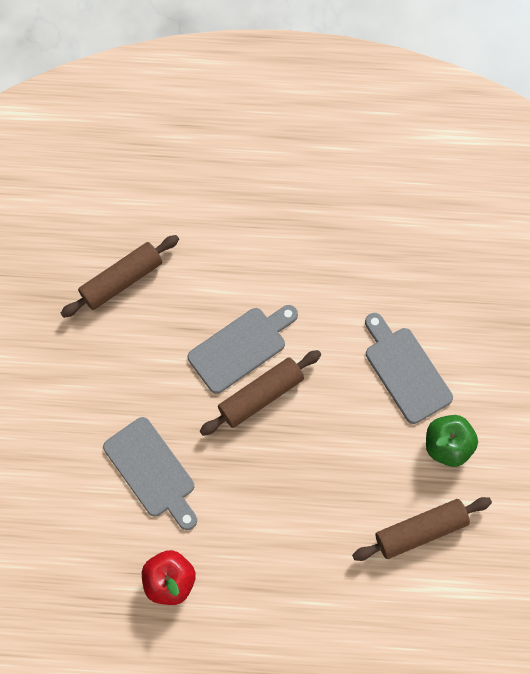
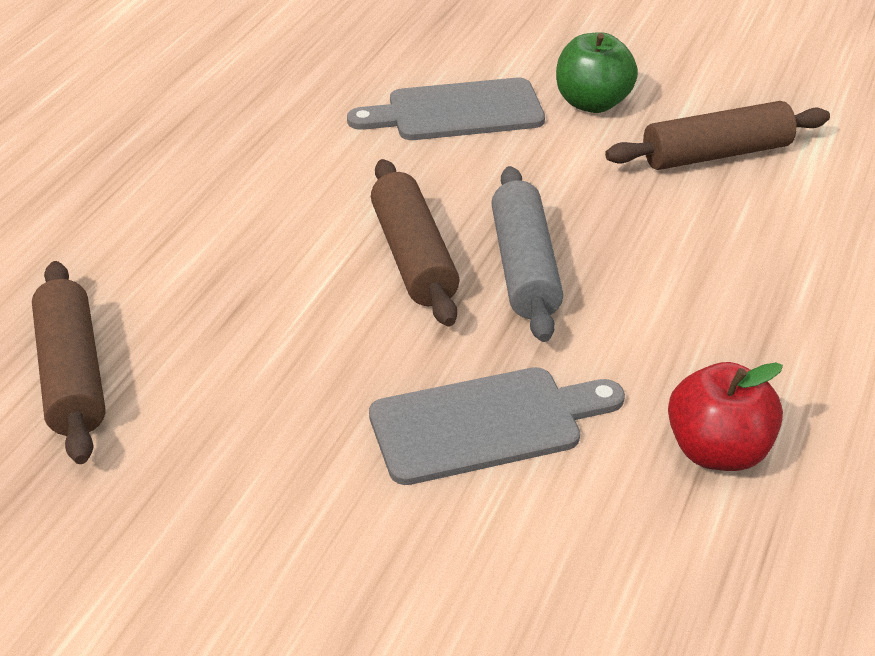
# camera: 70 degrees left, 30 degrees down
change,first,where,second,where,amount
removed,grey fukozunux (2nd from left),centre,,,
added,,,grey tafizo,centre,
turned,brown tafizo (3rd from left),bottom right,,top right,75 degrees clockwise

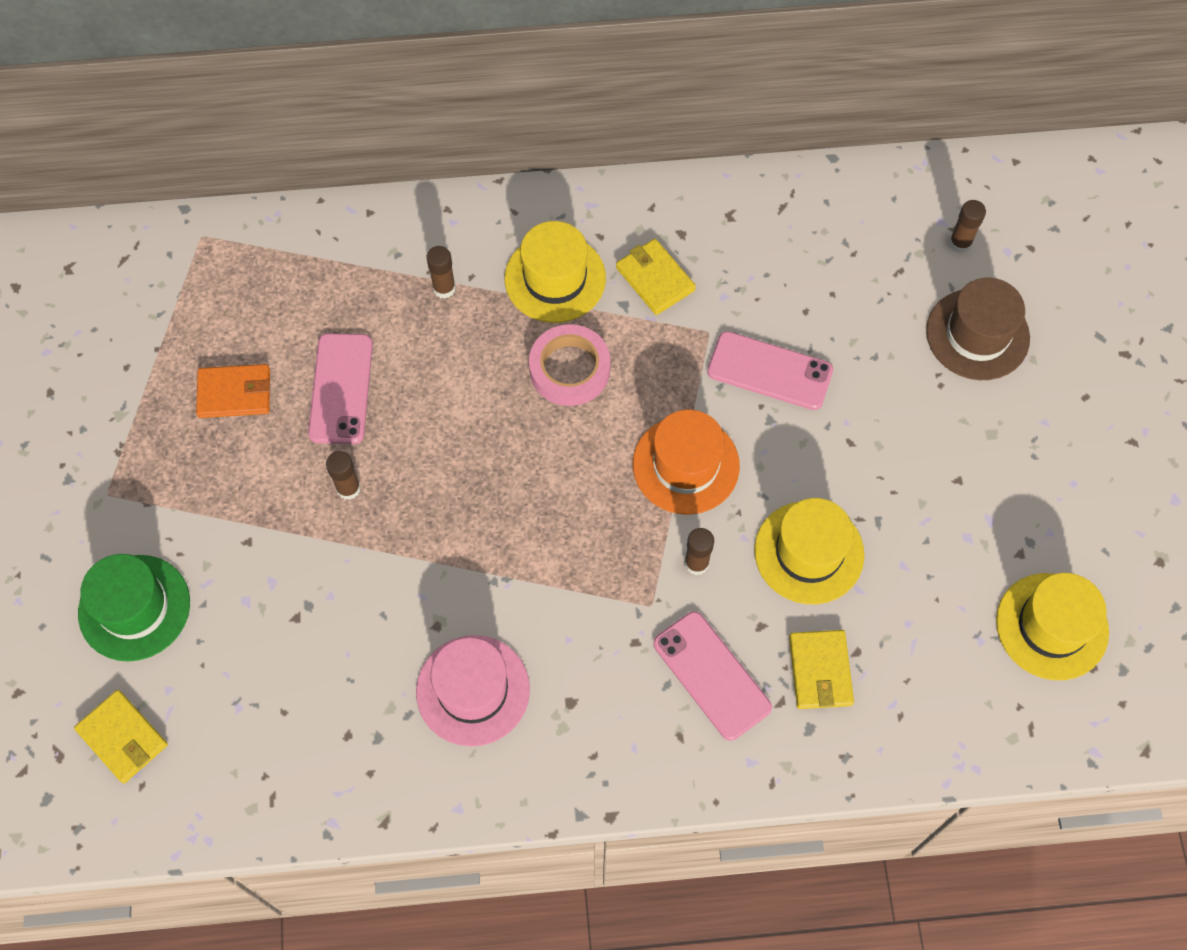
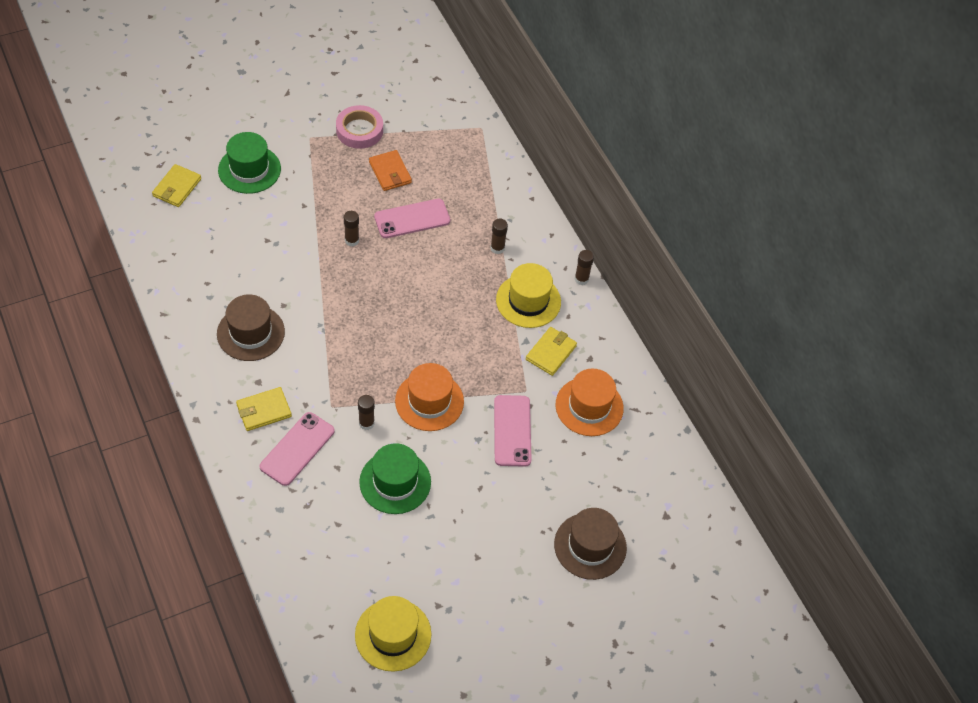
# camera: 65 degrees right, 10 degrees down
change,first,where,second,where,amount
added,,,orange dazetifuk (2nd from left),centre,
moved,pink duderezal,centre,,top centre,
moved,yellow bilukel (3rd from left in the first image),bottom right,yellow bilukel (2nd from left),middle left,
moved,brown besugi (4th from left),top right,,centre,
recoloured,pink dazetifuk,bottom centre,brown dazetifuk (1st from left),middle left,
recoloured,yellow dazetifuk (2nd from left),middle right,green dazetifuk (2nd from left),bottom centre,

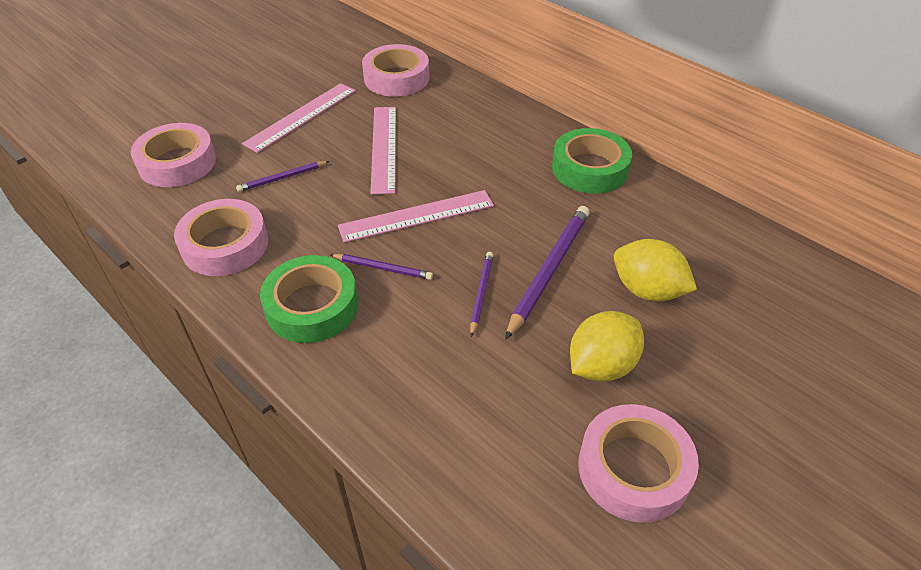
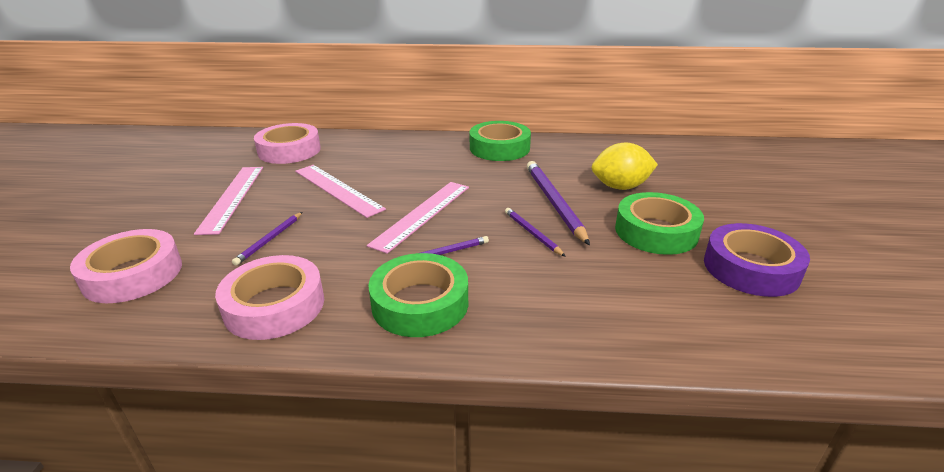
# camera: 40 degrees left, 15 degrees down
change,first,where,second,where,amount
replaced,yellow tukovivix (1st from left),centre,green duderezal (3rd from left),middle right,
recoloured,pink duderezal (4th from left),bottom right,purple duderezal,middle right,

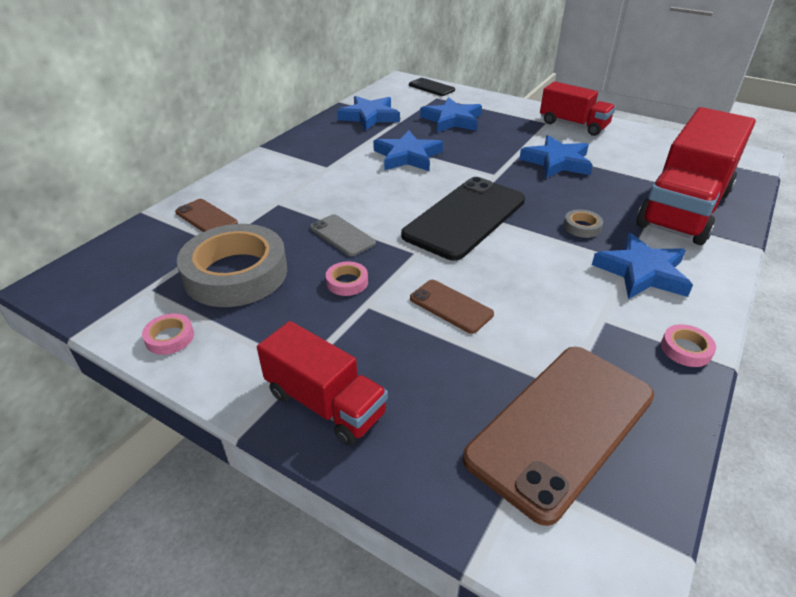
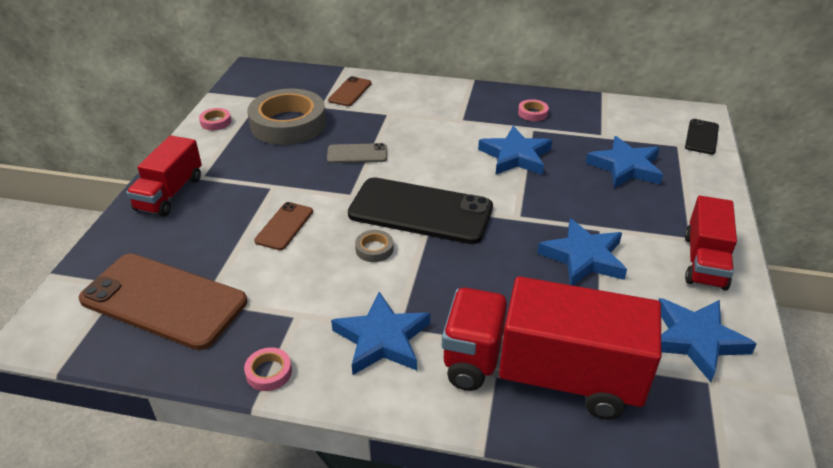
# camera: 70 degrees right, 0 degrees up
change,first,where,second,where,amount
moved,pink duderezal (2nd from left in the first image),centre,pink duderezal (3rd from left),top centre,
moved,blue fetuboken (1st from left in the first image),top centre,blue fetuboken (5th from left),bottom right,
moved,grey duderezal (2nd from left),middle right,,centre,
turned,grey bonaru,centre,,top centre,60 degrees clockwise

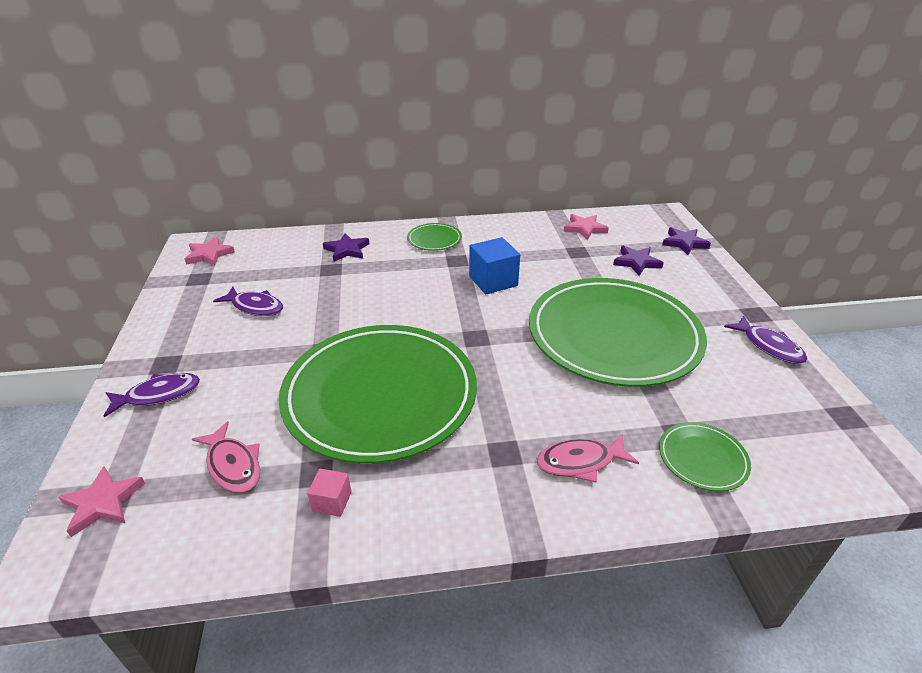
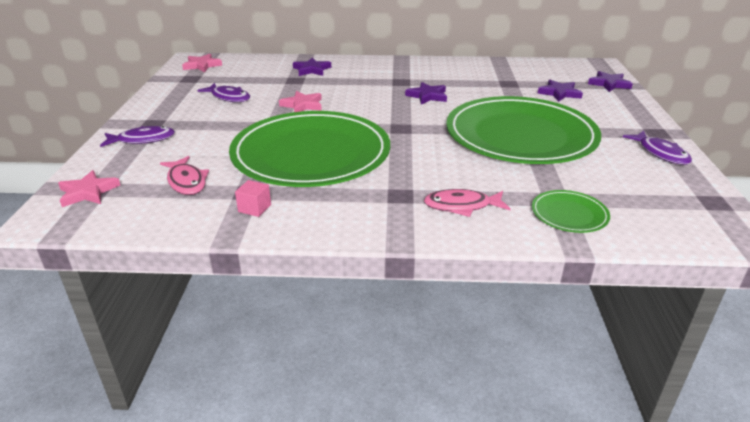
# camera: 10 degrees right, 5 degrees down
change,first,where,second,where,amount
removed,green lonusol (2nd from left),centre,,,
moved,pink fetuboken (3rd from left),centre,,top centre,
replaced,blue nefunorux,centre,purple fetuboken (2nd from left),top centre,

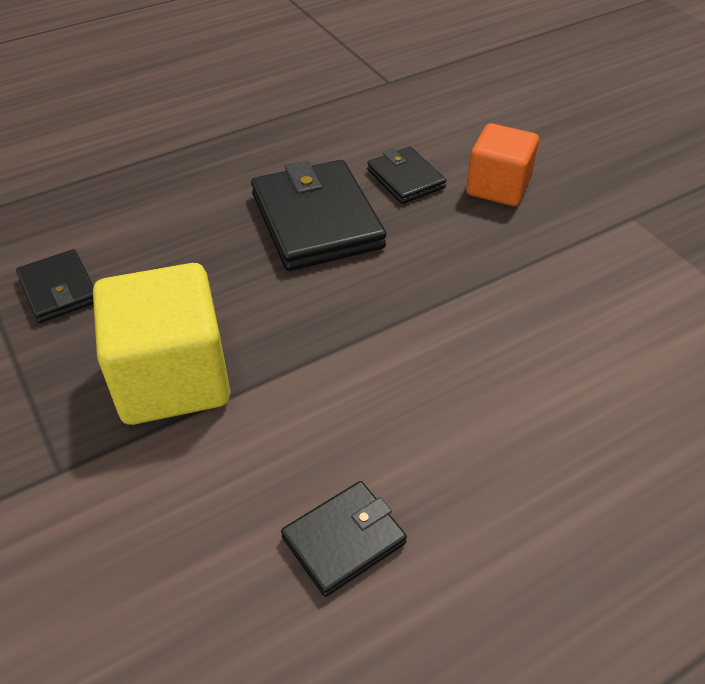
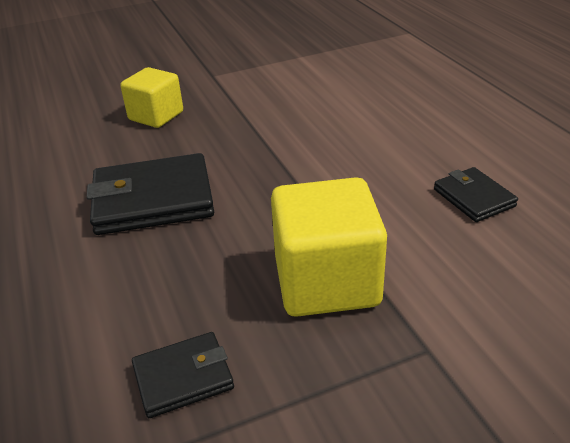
# camera: 80 degrees left, 10 degrees down
change,first,where,second,where,amount
removed,black bilukel (4th from left),top centre,,,
recoloured,orange nefunorux,top right,yellow nefunorux (1st from left),top left,

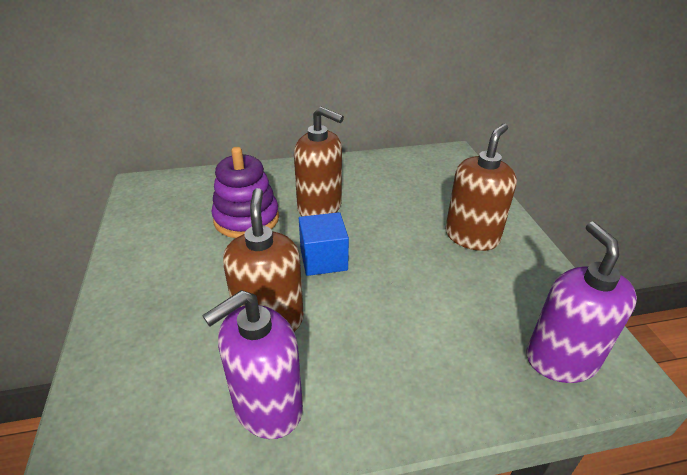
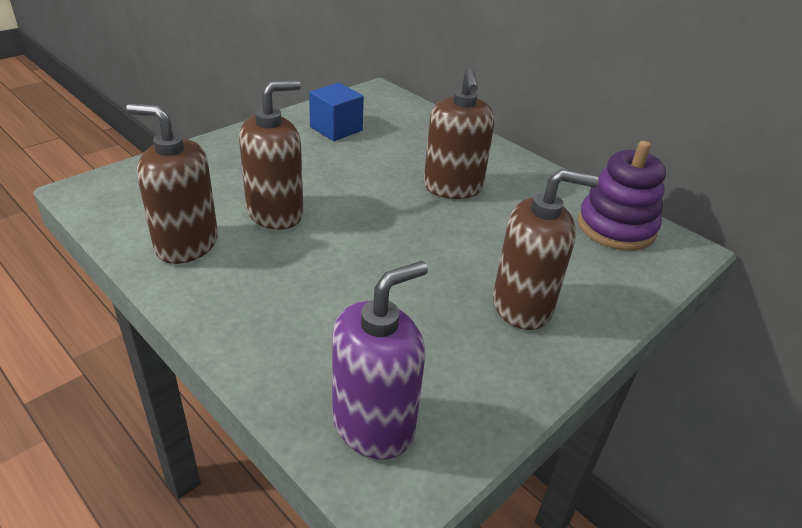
# camera: 55 degrees right, 0 degrees up
change,first,where,second,where,amount
moved,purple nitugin,centre,,middle right,
moved,blue nefunorux,centre,,top centre,
recoloured,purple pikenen (1st from left),bottom centre,brown pikenen (1st from left),middle left,

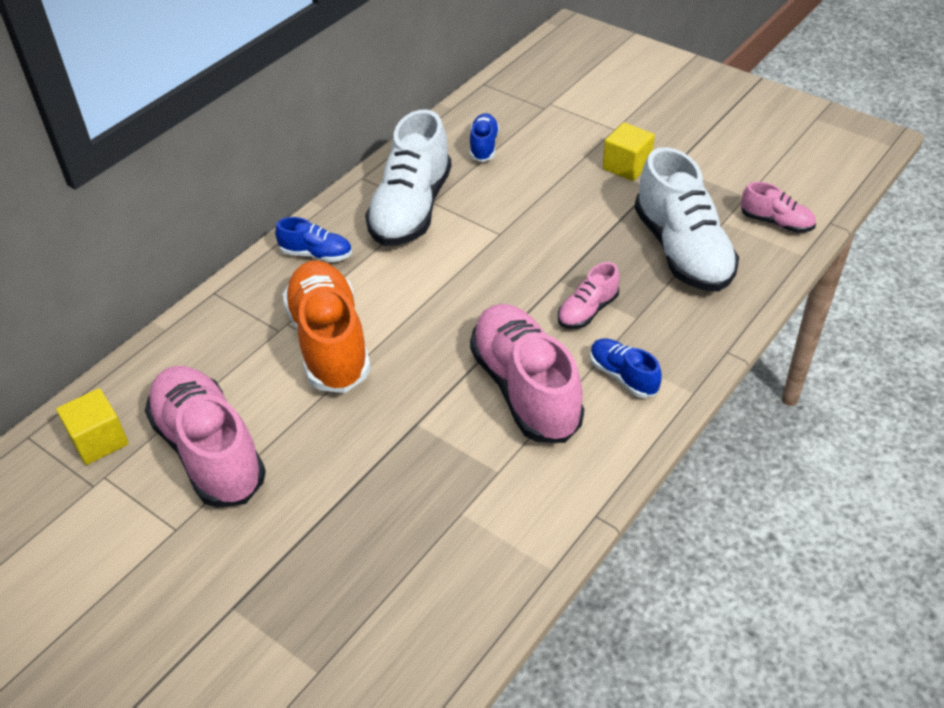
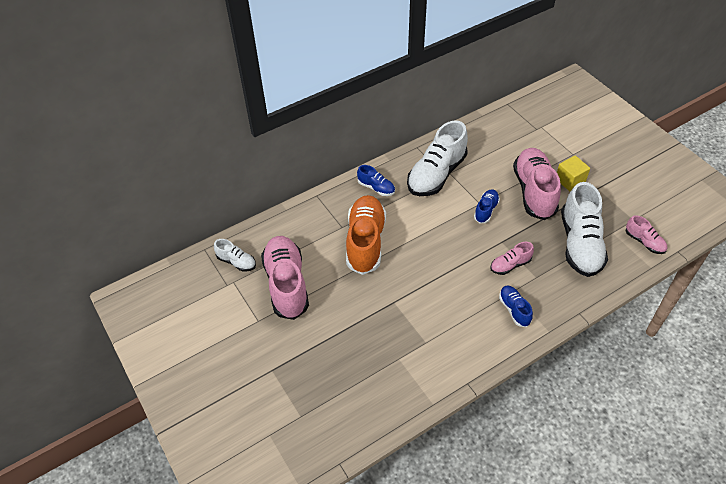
# camera: 20 degrees right, 5 degrees up
change,first,where,second,where,amount
moved,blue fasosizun (2nd from left),top centre,,middle right,
moved,pink fasosizun (2nd from left in the first image),centre,pink fasosizun (3rd from left),middle right,
replaced,yellow nefunorux (1st from left),middle left,white fasosizun (1st from left),middle left,

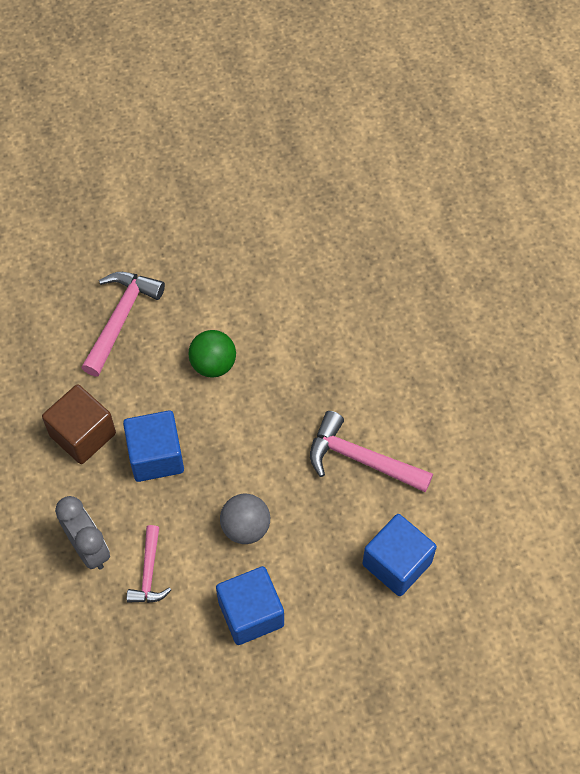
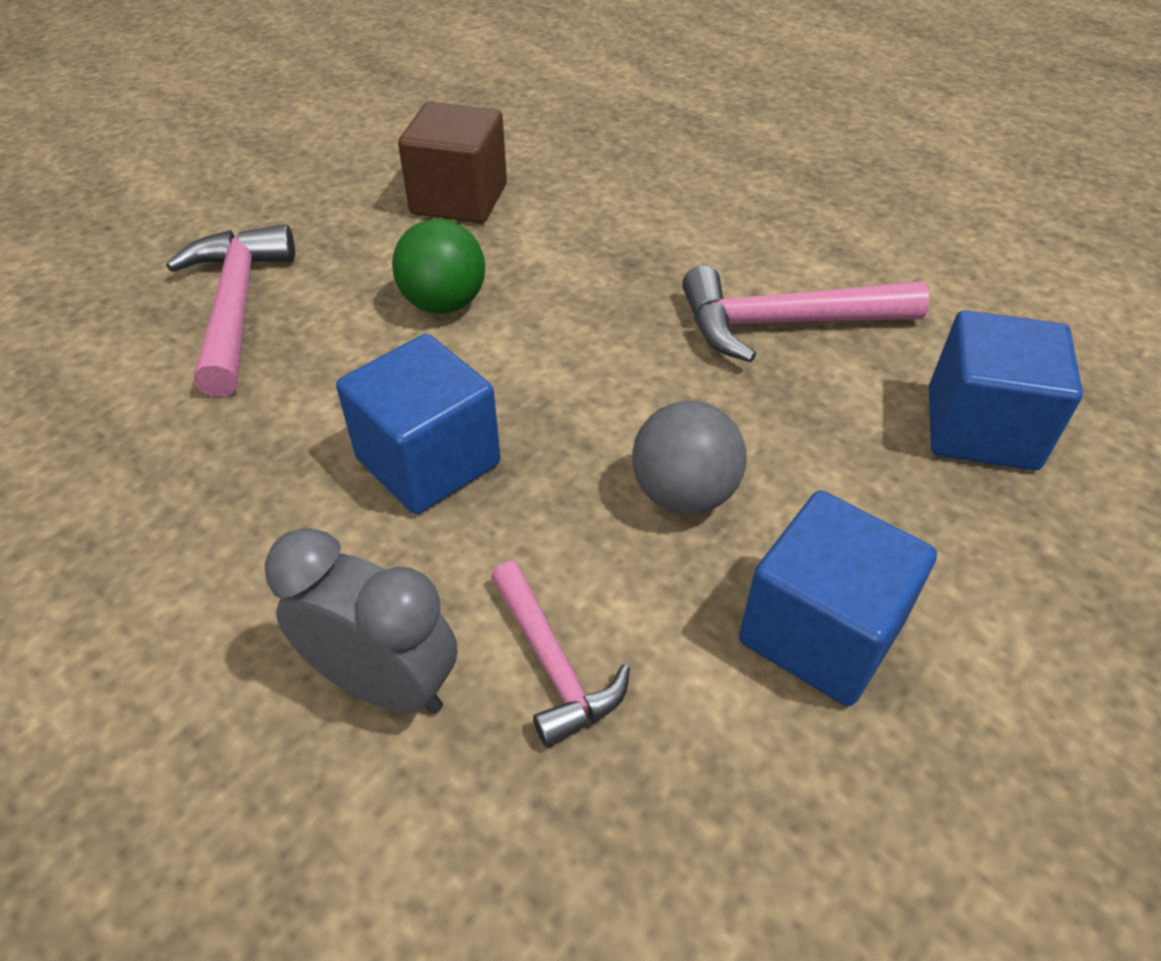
# camera: 30 degrees left, 15 degrees down
change,first,where,second,where,amount
moved,brown nefunorux,middle left,,top centre,

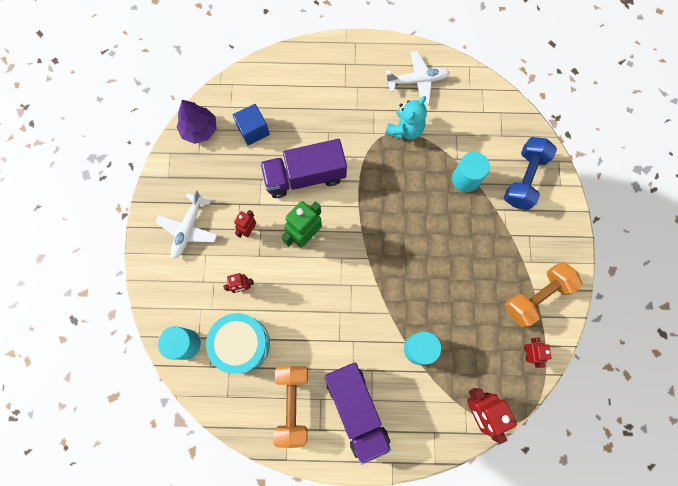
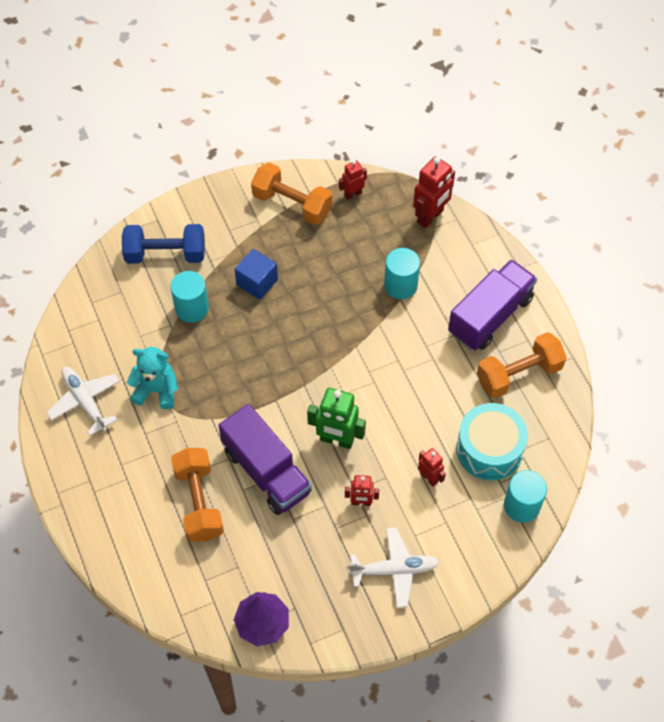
# camera: 115 degrees left, 15 degrees down
change,first,where,second,where,amount
added,,,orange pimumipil (1st from left),bottom left,
moved,blue nefunorux,top centre,,centre,

